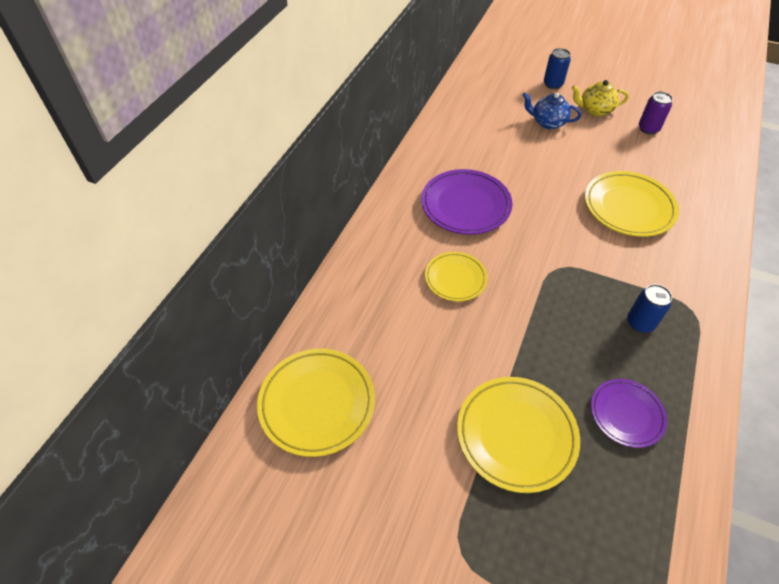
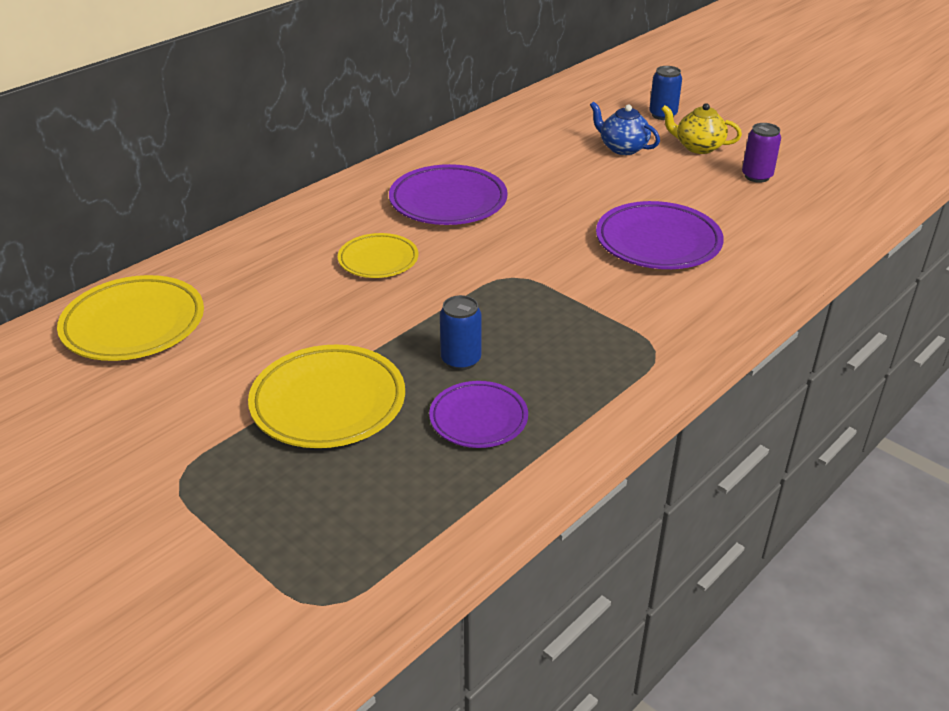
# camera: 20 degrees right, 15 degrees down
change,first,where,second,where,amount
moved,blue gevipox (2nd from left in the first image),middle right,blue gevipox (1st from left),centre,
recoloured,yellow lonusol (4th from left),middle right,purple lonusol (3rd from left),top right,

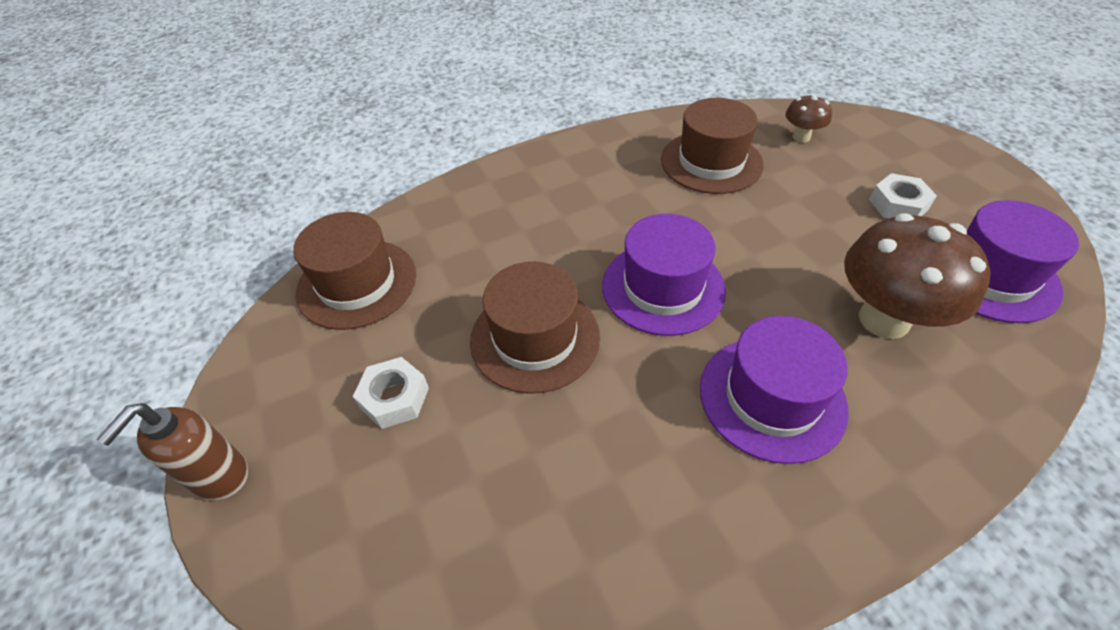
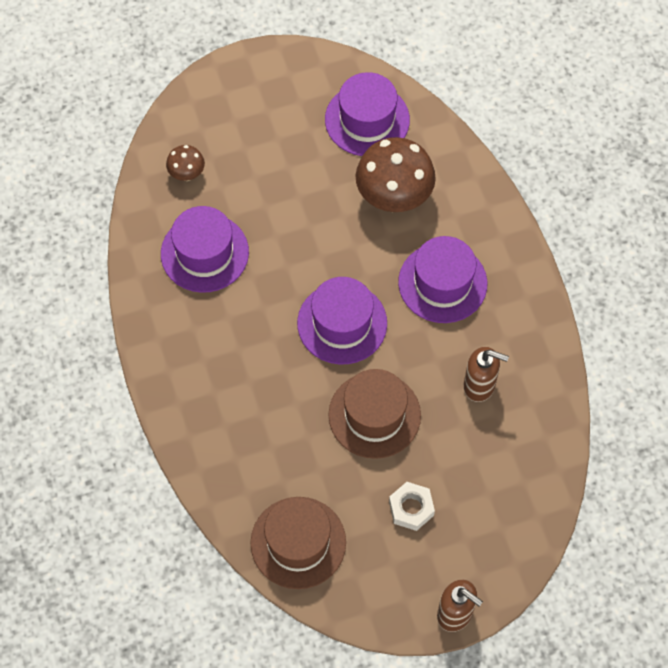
# camera: 85 degrees left, 15 degrees up
change,first,where,second,where,amount
removed,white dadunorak (2nd from left),top right,,,
added,,,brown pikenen (2nd from left),middle right,
recoloured,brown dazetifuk (3rd from left),top centre,purple dazetifuk (1st from left),middle left,

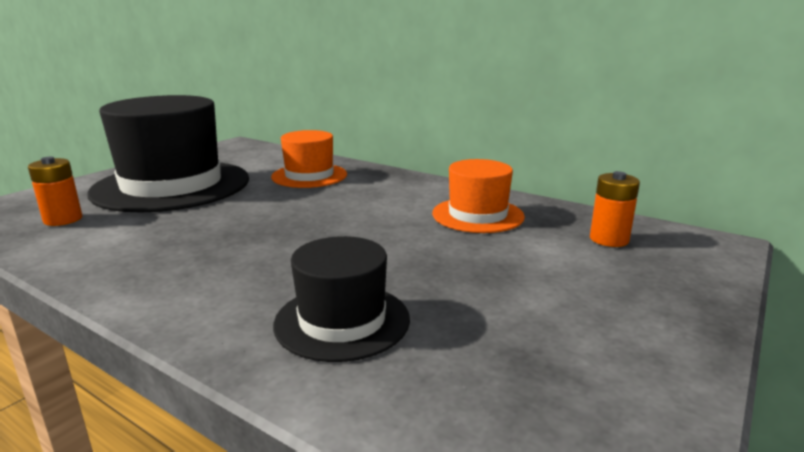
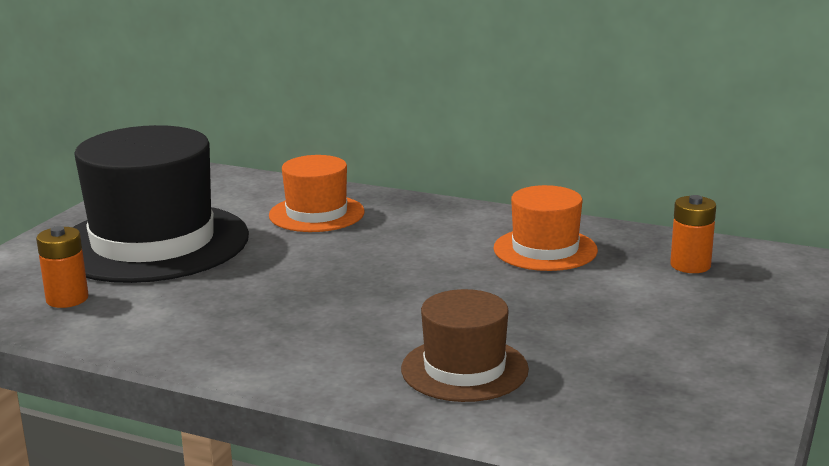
# camera: 10 degrees left, 0 degrees up
change,first,where,second,where,amount
recoloured,black dazetifuk (2nd from left),centre,brown dazetifuk,bottom centre,

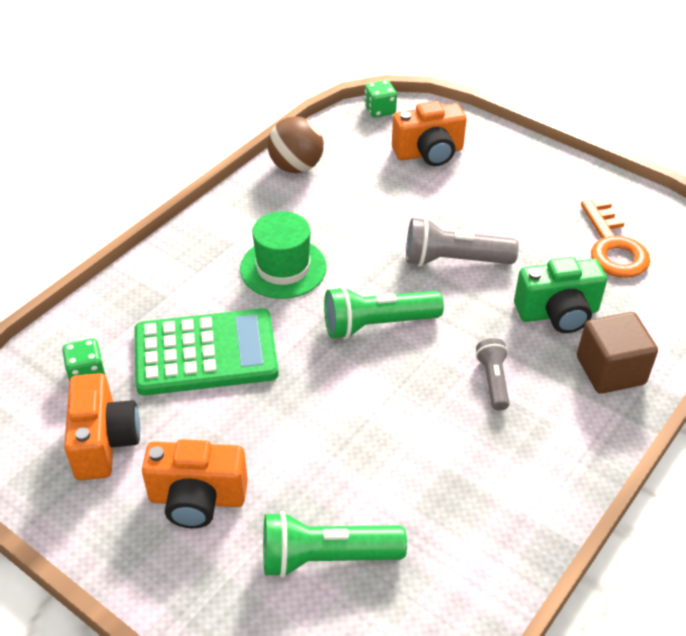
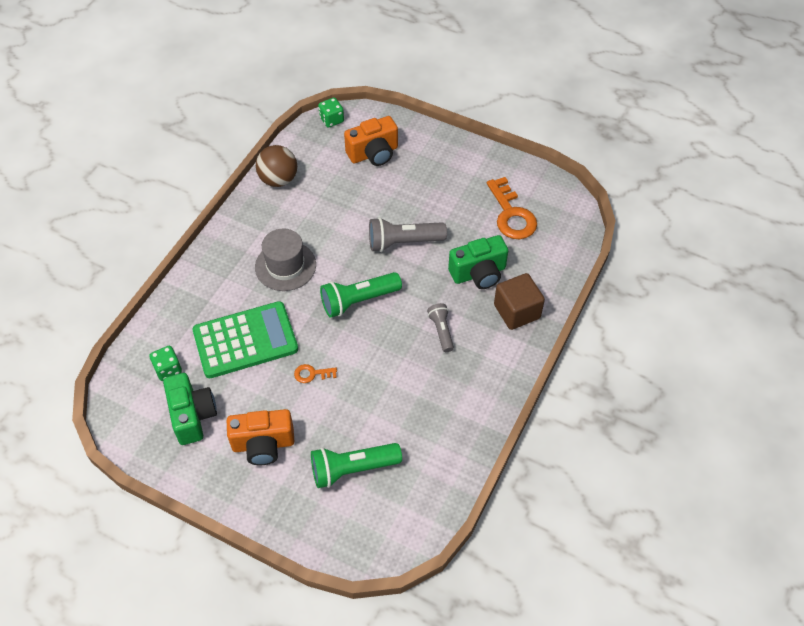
# camera: 10 degrees left, 10 degrees up
change,first,where,second,where,amount
added,,,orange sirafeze (1st from left),centre,
recoloured,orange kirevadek (1st from left),bottom left,green kirevadek (1st from left),middle left,
recoloured,green dazetifuk,centre,grey dazetifuk,centre,

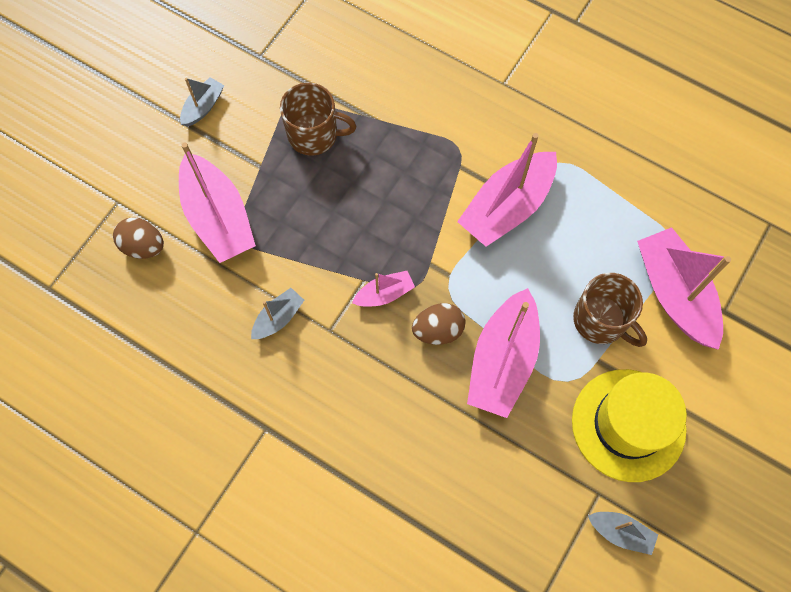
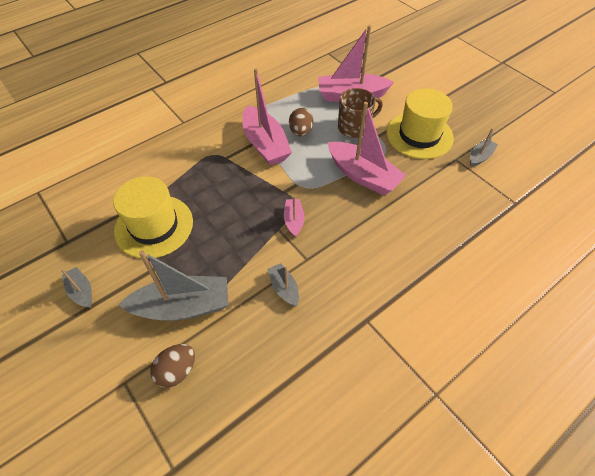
# camera: 70 degrees left, 15 degrees down
change,first,where,second,where,amount
moved,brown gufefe (2nd from left),centre,,top centre,
replaced,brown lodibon (1st from left),top centre,yellow dazetifuk (1st from left),middle left,
recoloured,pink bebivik (1st from left),middle left,grey bebivik (2nd from left),middle left,

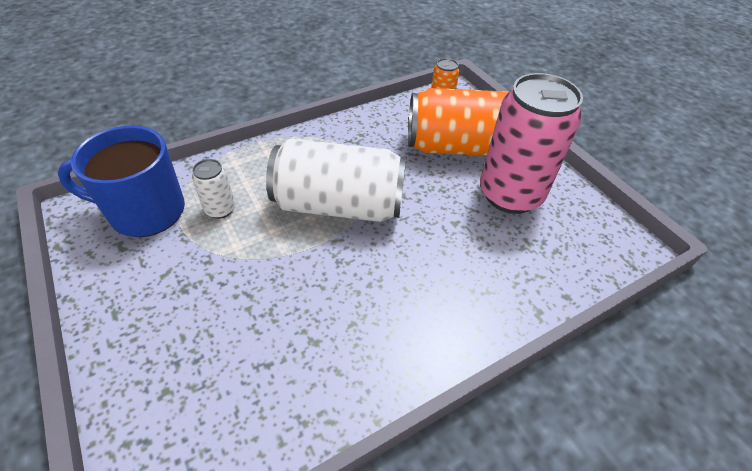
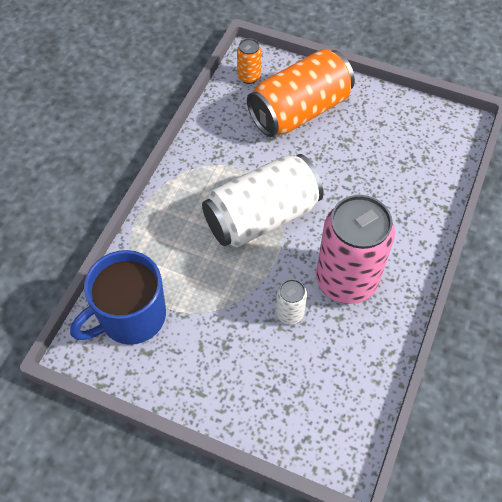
# camera: 35 degrees left, 10 degrees up
change,first,where,second,where,amount
moved,white gevipox (1st from left in the first image),middle left,white gevipox (2nd from left),centre,
moved,pink gevipox,top right,,middle right,

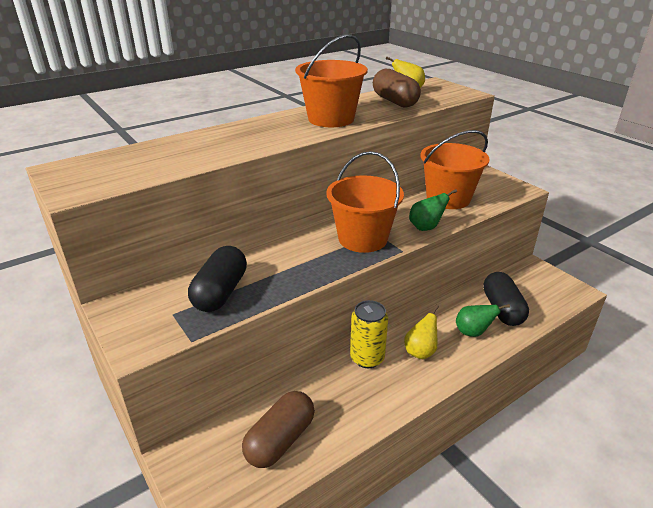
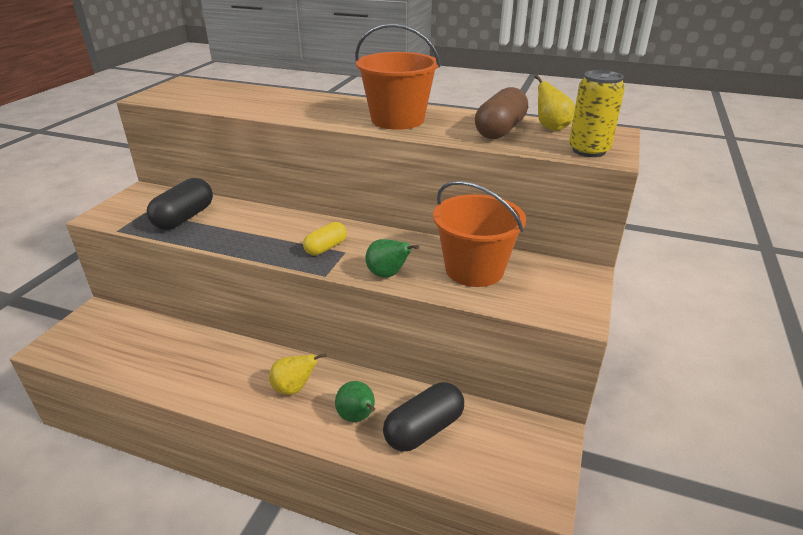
# camera: 55 degrees right, 0 degrees up
change,first,where,second,where,amount
removed,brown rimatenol (1st from left),bottom centre,,,
moved,yellow gevipox,centre,,top right,
replaced,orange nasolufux (2nd from left),centre,yellow rimatenol,centre,
turned,black rimatenol (1st from left),middle left,,middle left,45 degrees counterclockwise

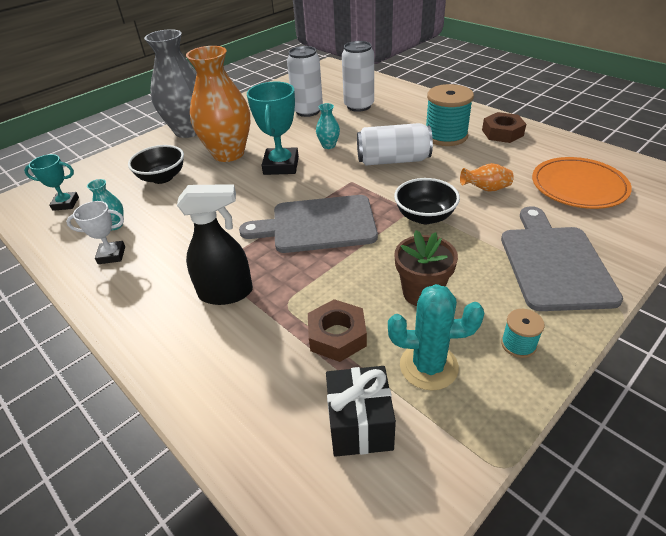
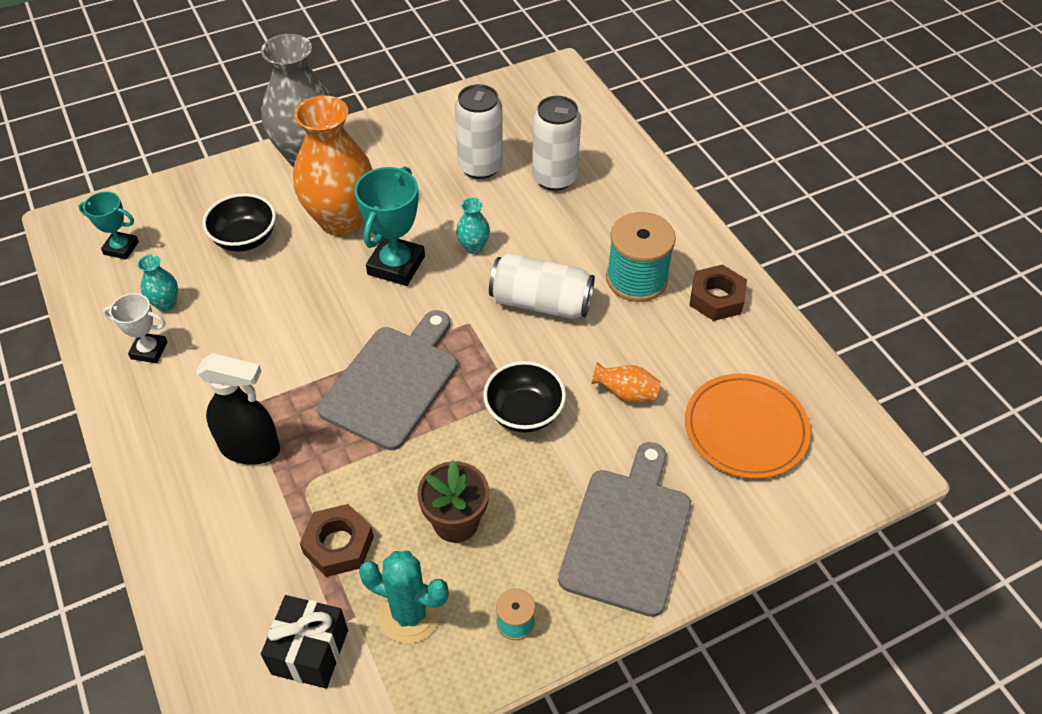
# camera: 15 degrees right, 10 degrees up
change,first,where,second,where,amount
turned,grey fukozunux (1st from left),centre,,centre,105 degrees clockwise

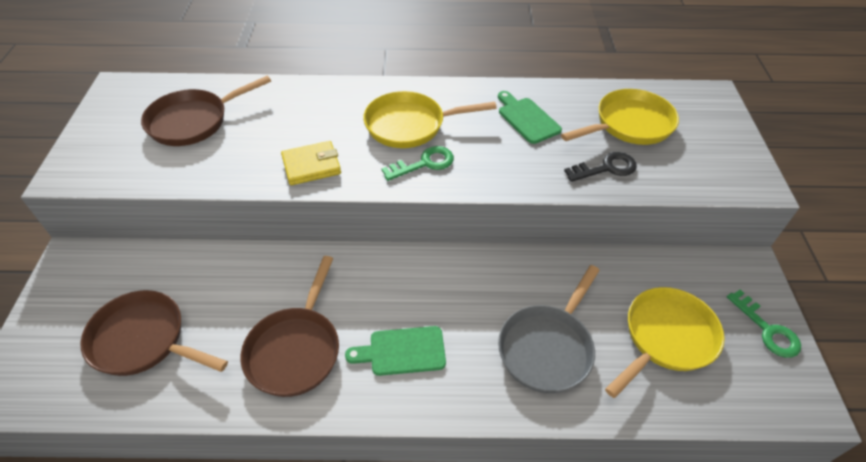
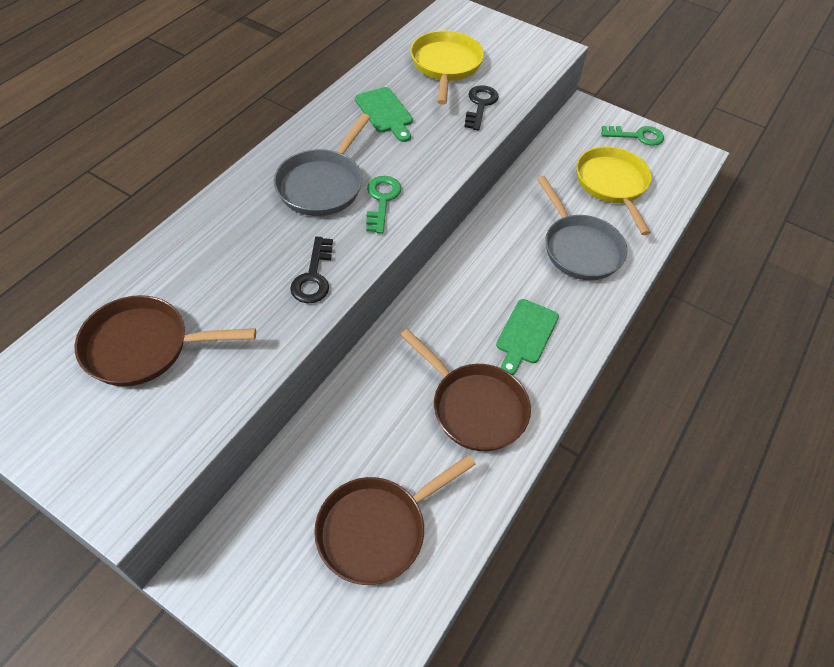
# camera: 60 degrees left, 5 degrees up
change,first,where,second,where,amount
replaced,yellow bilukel,centre,black sirafeze (1st from left),centre,
recoloured,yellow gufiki (1st from left),top centre,grey gufiki (1st from left),top centre,
turned,brown gufiki (2nd from left in the first image),top left,brown gufiki (1st from left),middle left,90 degrees clockwise
turned,green fukozunux (2nd from left in the first image),top centre,green fukozunux (1st from left),top centre,120 degrees counterclockwise

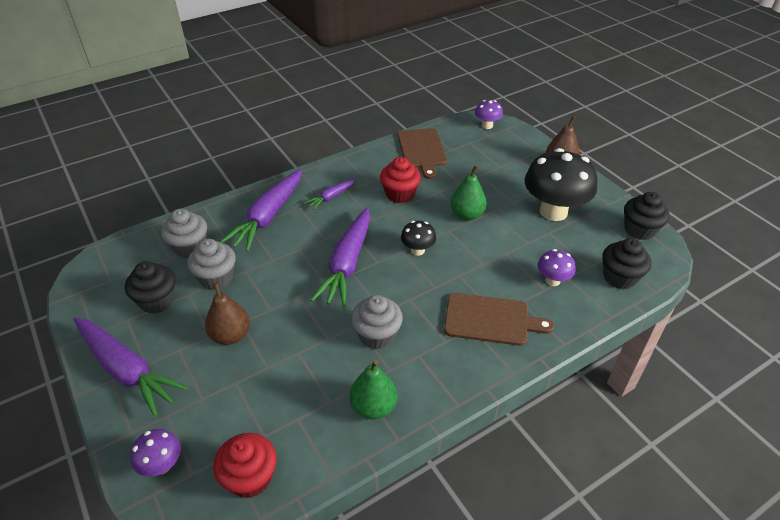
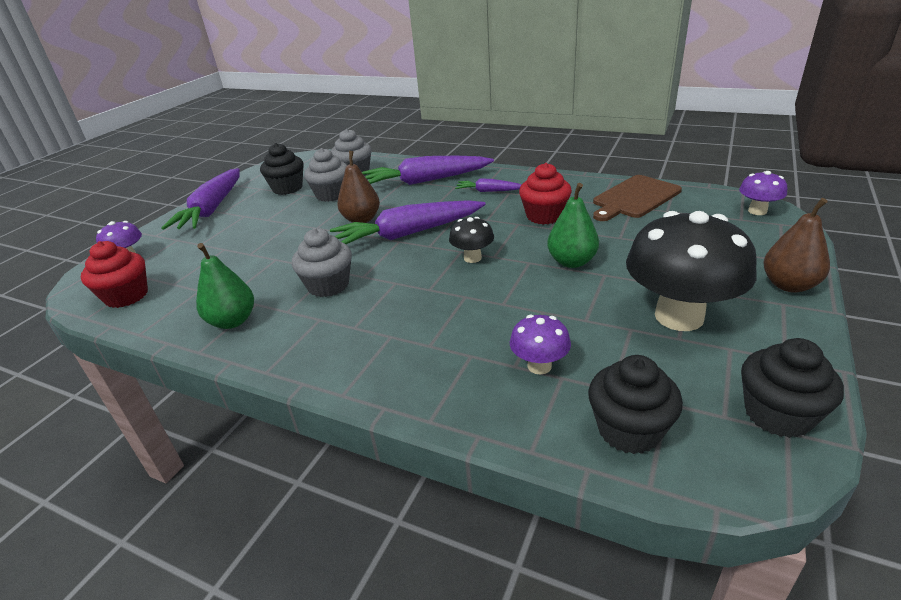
# camera: 60 degrees right, 10 degrees down
change,first,where,second,where,amount
removed,brown fukozunux (2nd from left),centre,,,
moved,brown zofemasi (1st from left),middle left,,top centre,

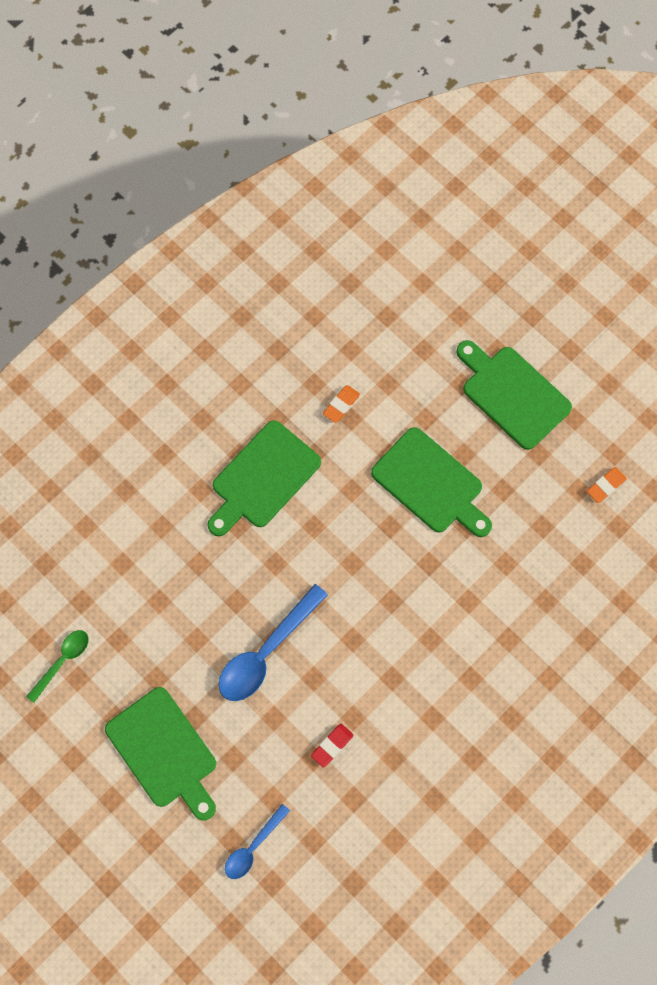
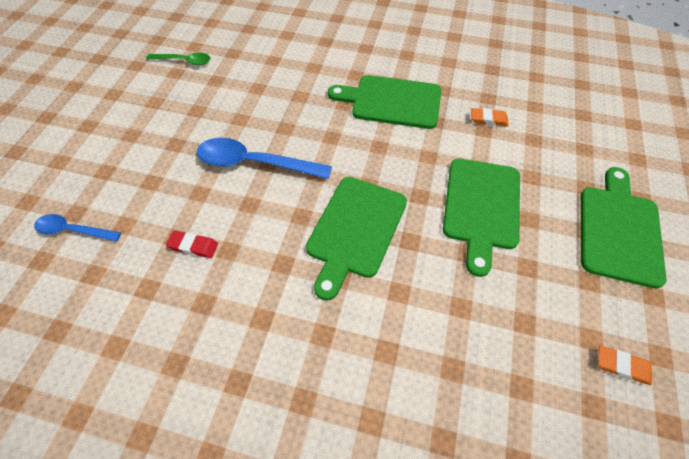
# camera: 60 degrees right, 15 degrees down
change,first,where,second,where,amount
moved,green fukozunux (1st from left),bottom left,,centre,

